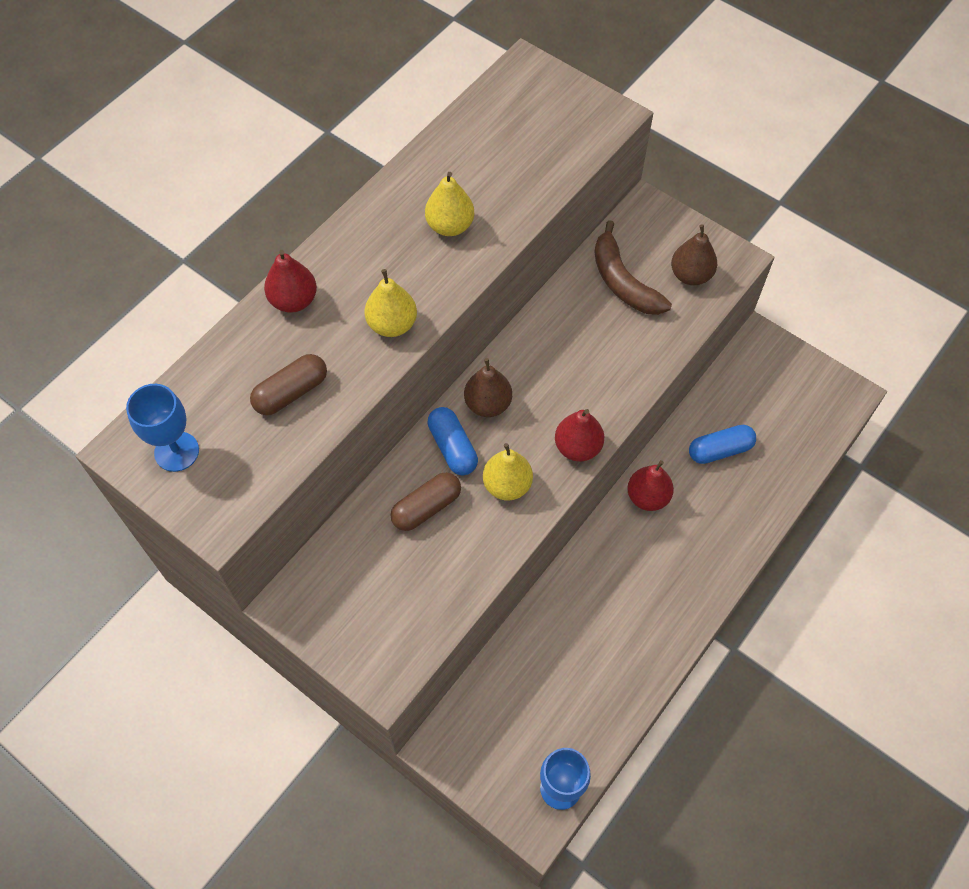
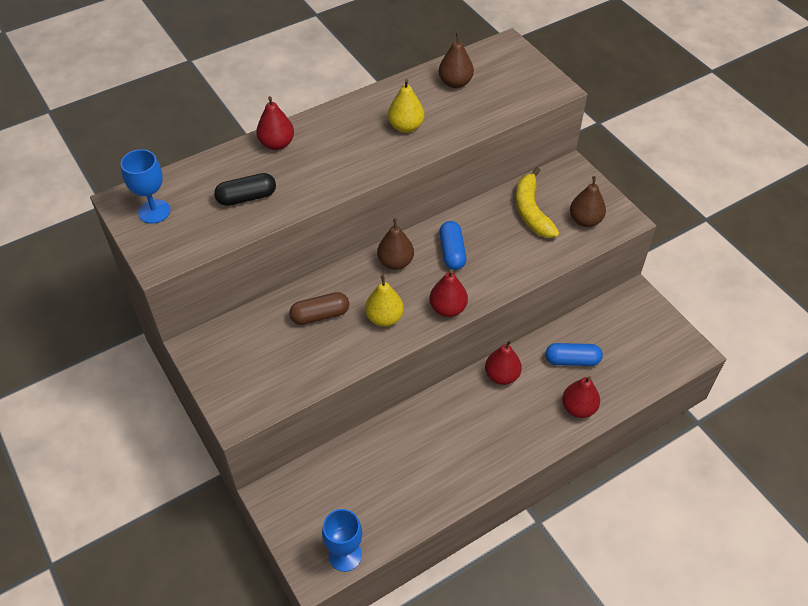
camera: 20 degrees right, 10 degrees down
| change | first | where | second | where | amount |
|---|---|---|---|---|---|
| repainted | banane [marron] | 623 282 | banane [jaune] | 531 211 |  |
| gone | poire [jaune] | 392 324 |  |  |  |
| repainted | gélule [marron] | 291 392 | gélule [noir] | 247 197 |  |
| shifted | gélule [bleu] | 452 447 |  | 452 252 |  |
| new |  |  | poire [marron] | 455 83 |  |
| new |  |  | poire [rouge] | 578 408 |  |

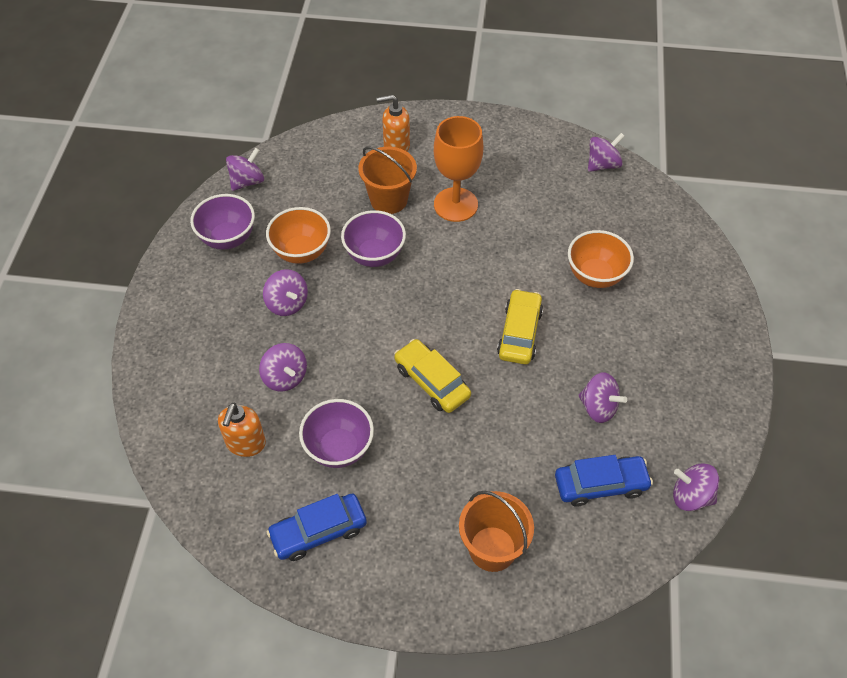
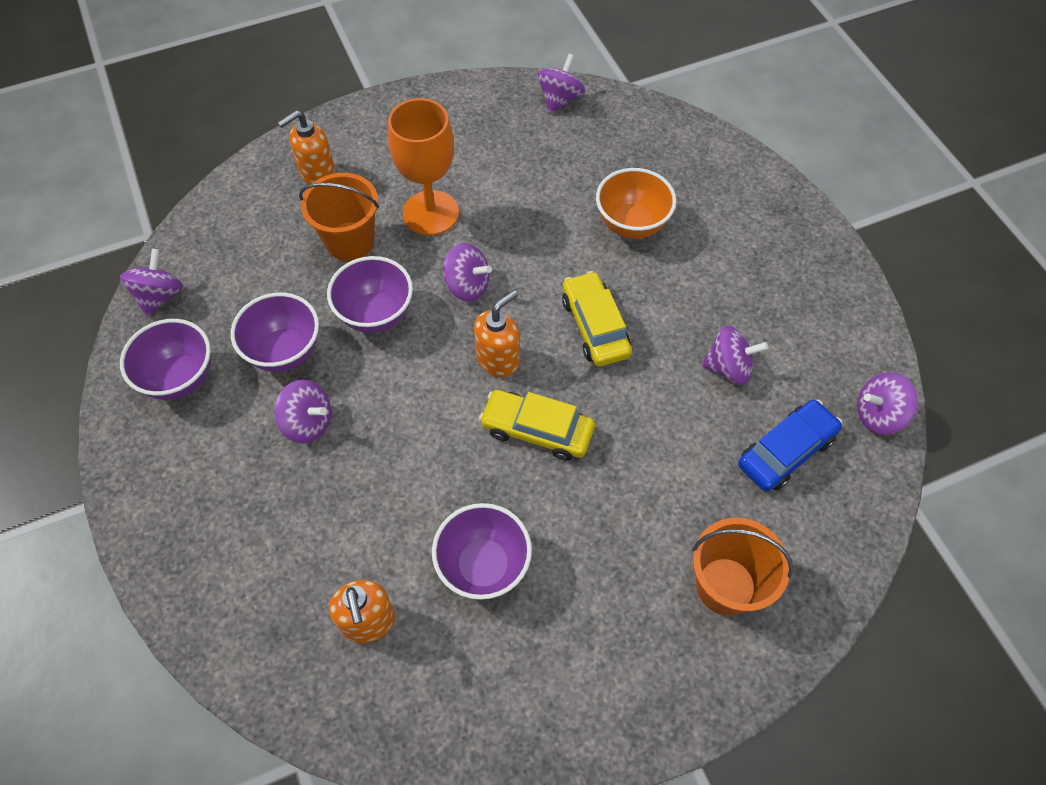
camera: 30 degrees left, 5 degrees up
| change | first | where | second | where | amount |
|---|---|---|---|---|---|
| repainted | bol [orange] | 301 252 | bol [violet] | 285 351 |  |
| shifted | toupie [violet] | 285 377 |  | 467 286 |  |
| gone | voiture [bleu] | 318 531 |  |  |  |
| new |  |  | distributeur de savon [orange] | 498 359 |  |

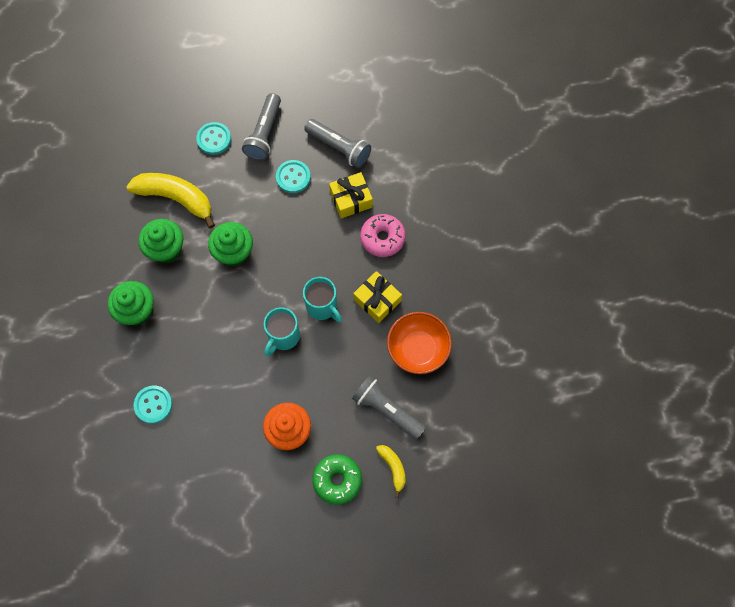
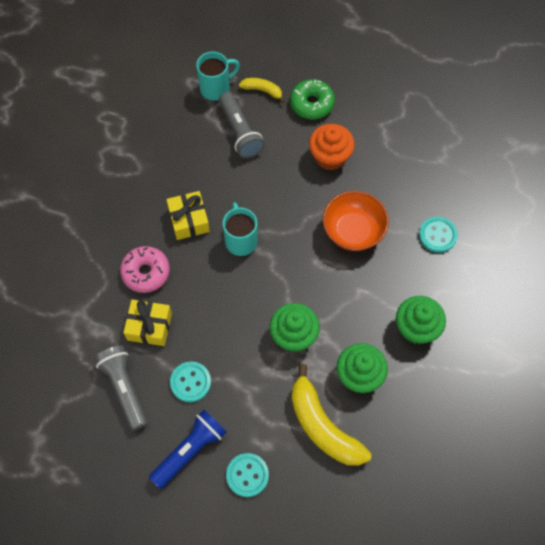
camera: 150 degrees left, 5 degrees down
| change | first | where | second | where | amount |
|---|---|---|---|---|---|
| repainted | lampe de poche [gris] | 264 133 | lampe de poche [bleu] | 190 450 |  |
| shifted | tasse [turquoise] | 283 337 |  | 216 88 |  |
| shifted | bol [orange] | 417 349 |  | 353 231 |  |
| rotated | banane [jaune] | 393 468 |  | 262 90 | 105 degrees clockwise |

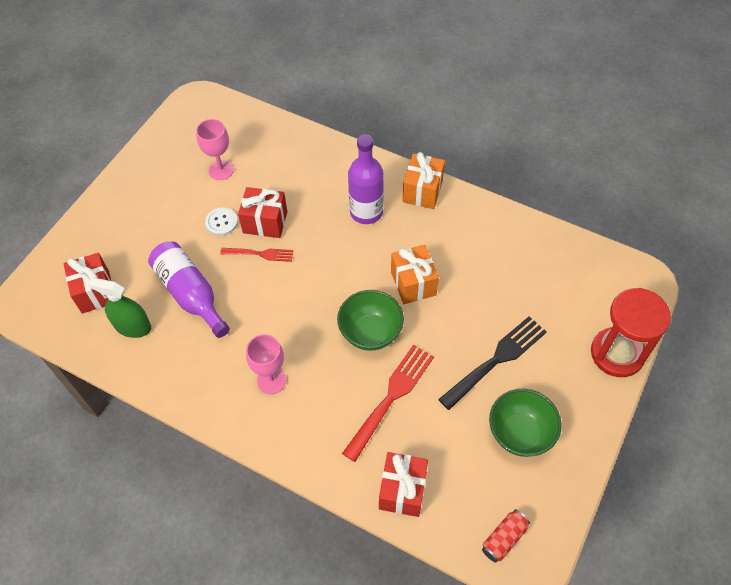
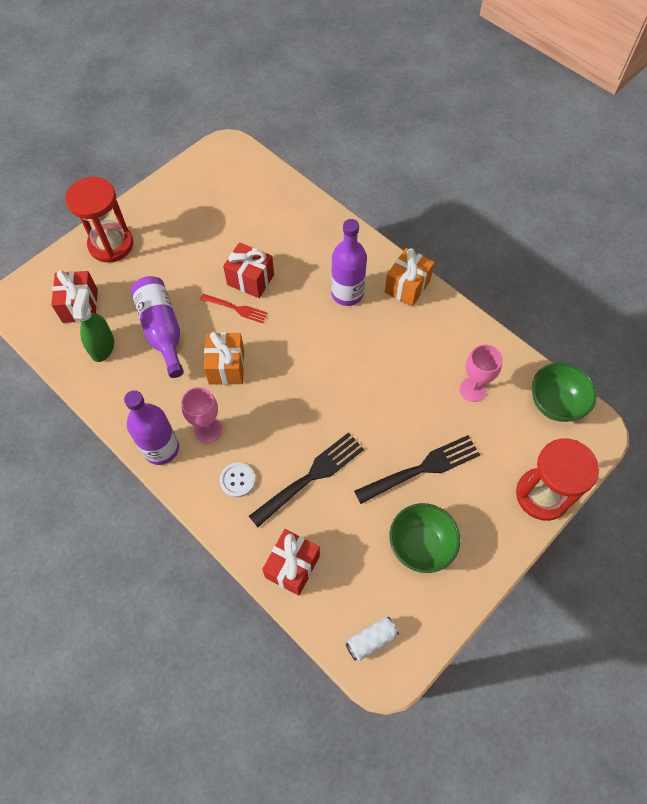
camera: 15 degrees right, 5 degrees up
| change | first | where | second | where | amount |
|---|---|---|---|---|---|
| shifted | verre à pied [rose] | 221 170 |  | 473 389 |  |
| shifted | bouton [blanc] | 221 222 |  | 237 480 |  |
| shifted | cadeau [orange] | 413 283 |  | 226 367 |  |
| rotated | vaporisateur [vert] | 133 326 |  | 102 346 | 60 degrees clockwise |
| shifted | bol [vert] | 370 333 |  | 555 403 |  |
| repainted | fourchette [rouge] | 391 397 | fourchette [noir] | 311 477 |  |
| repainted | canette [rouge] | 504 538 | canette [blanc] | 371 640 |  |
| new |  |  | sablier [rouge] | 111 244 |  |
| new |  |  | bouteille [violet] | 161 449 |  |

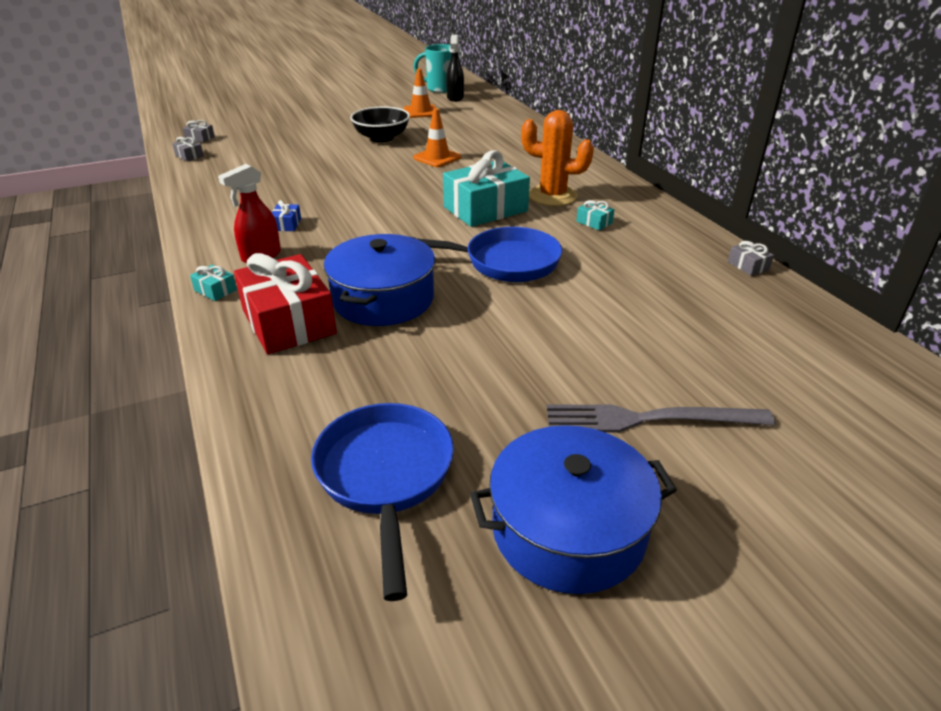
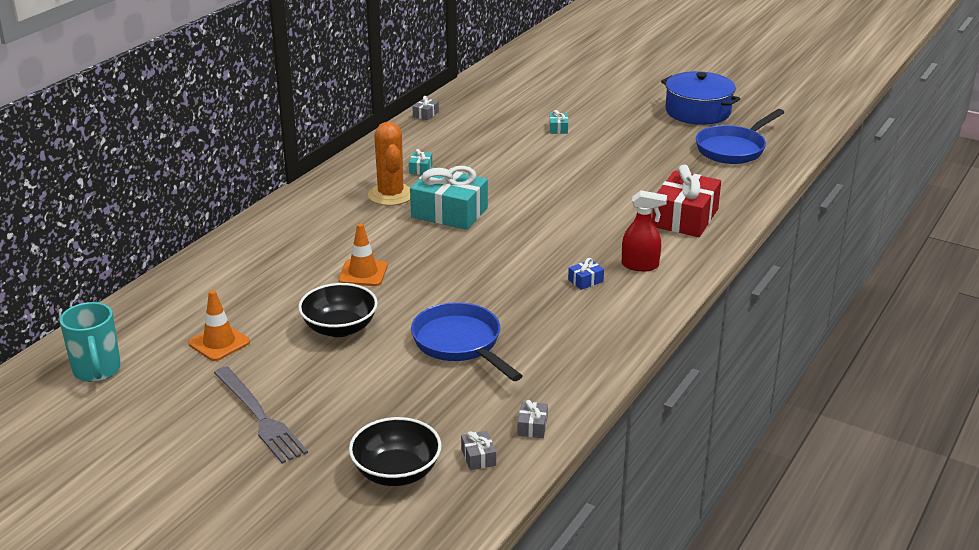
camera: 125 degrees left, 5 degrees down
| change | first | where | second | where | amount |
|---|---|---|---|---|---|
| gone | vaporisateur [noir] | 455 98 |  |  |  |
| shifted | poêle [bleu] | 504 262 |  | 460 344 |  |
| gone | marmite [bleu] | 383 299 |  |  |  |
| shifted | cadeau [turquoise] | 215 290 |  | 558 128 |  |
| shifted | fourchette [gris] | 649 419 |  | 260 417 |  |
| new |  |  | bol [noir] | 396 472 |  |

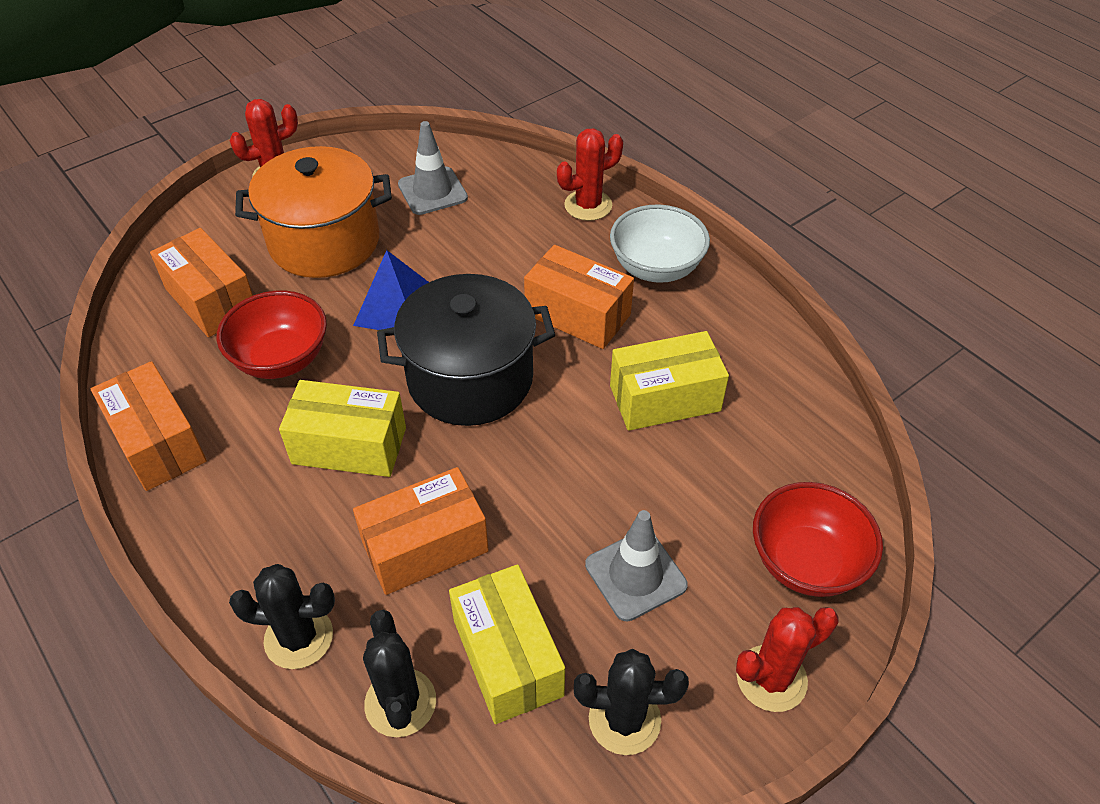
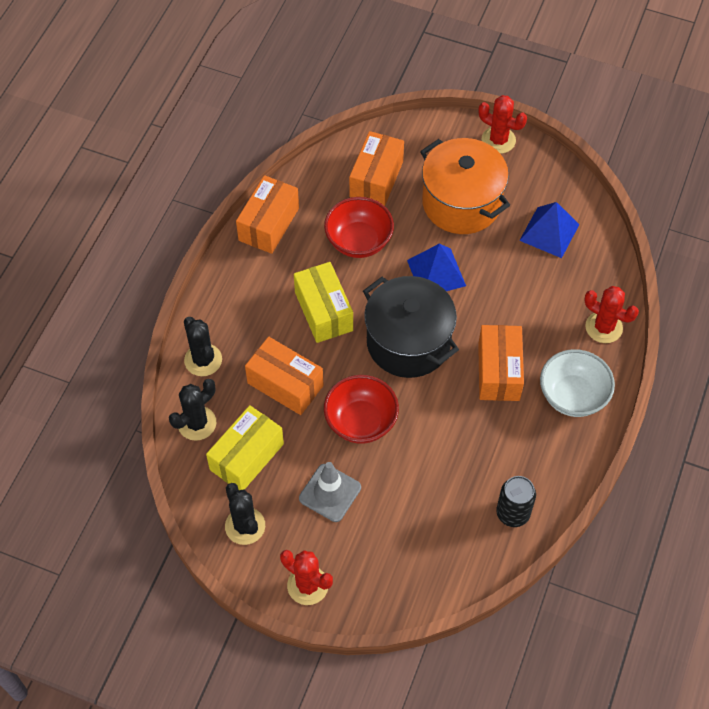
camera: 60 degrees right, 10 degrees up
| change | first | where | second | where | amount |
|---|---|---|---|---|---|
| swapped | cône de chantier [gris] | 432 191 | pyramide [bleu] | 549 232 |  |
| gone | boîte [jaune] | 665 398 |  |  |  |
| shifted | bol [rouge] | 806 562 |  | 361 421 |  |
| new |  |  | canette [noir] | 513 513 |  |

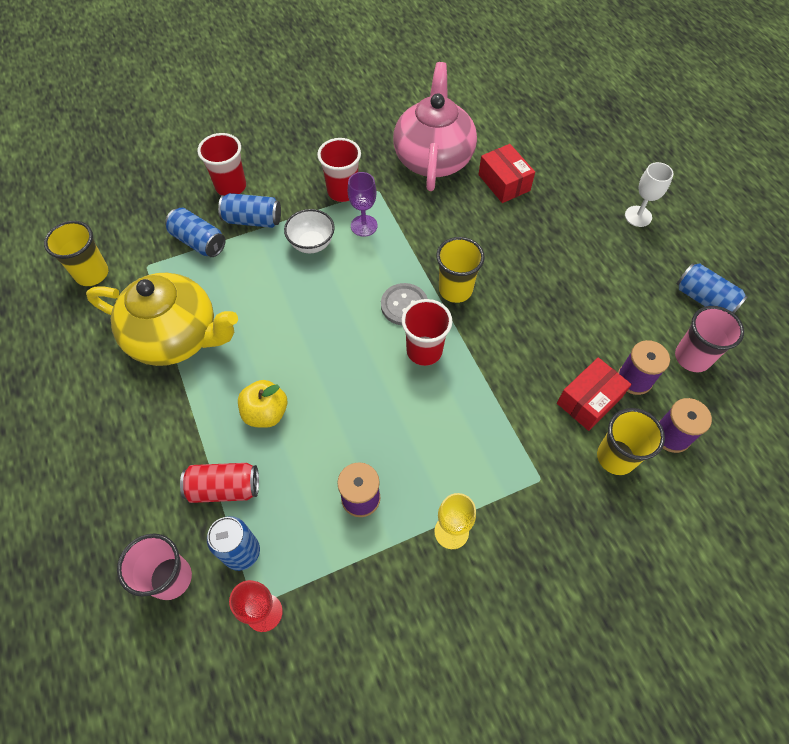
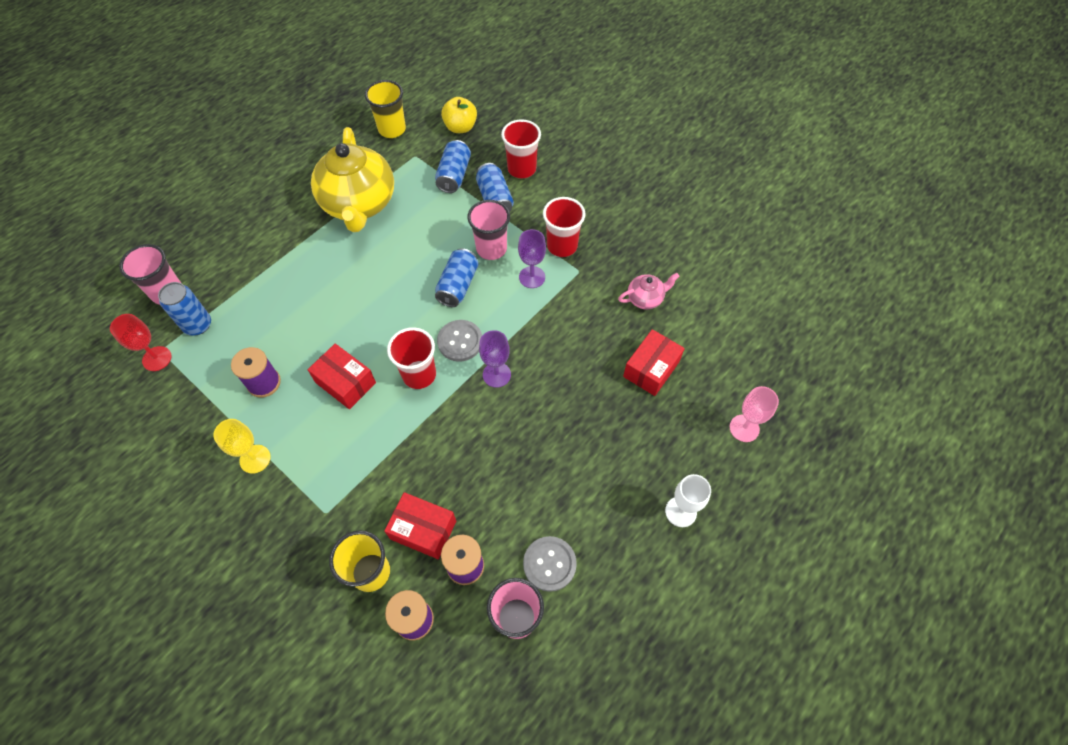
camera: 65 degrees right, 0 degrees up
| change | first | where | second | where | amount |
|---|---|---|---|---|---|
| scaled | théière [rose] | 433 158 |  | 645 298 | x0.43 |
| swapped | bol [blanc] | 312 244 | gobelet [rose] | 491 249 |  |
| swapped | gobelet [jaune] | 455 290 | verre à pied [violet] | 496 374 |  |
| shifted | canette [bleu] | 704 299 |  | 458 285 |  |
| shifted | pomme [jaune] | 266 413 |  | 460 127 |  |
| gone | canette [rouge] | 224 488 |  |  |  |
| new |  |  | boîte [rouge] | 345 383 |  |
| new |  |  | verre à pied [rose] | 744 428 |  |
| new |  |  | bouton [gris] | 549 564 |  |

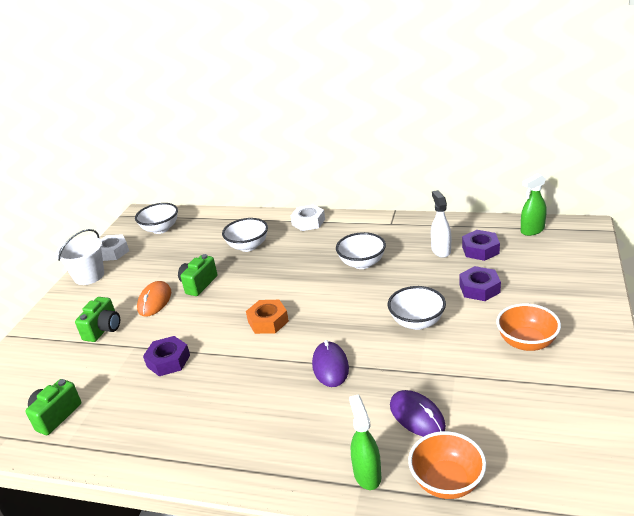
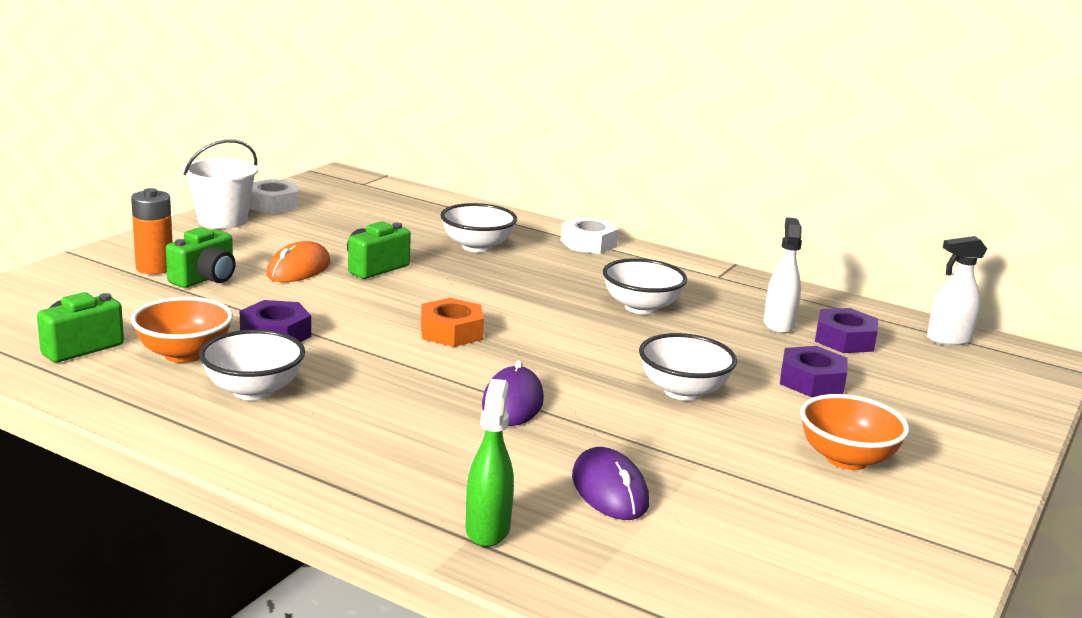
camera: 10 degrees right, 10 degrees down
| change | first | where | second | where | amount |
|---|---|---|---|---|---|
| repainted | vaporisateur [vert] | 532 230 | vaporisateur [blanc] | 948 339 |  |
| shifted | bol [blanc] | 160 229 |  | 253 391 |  |
| shifted | bol [orange] | 447 482 |  | 184 354 |  |
| new |  |  | pile [orange] | 154 268 |  |

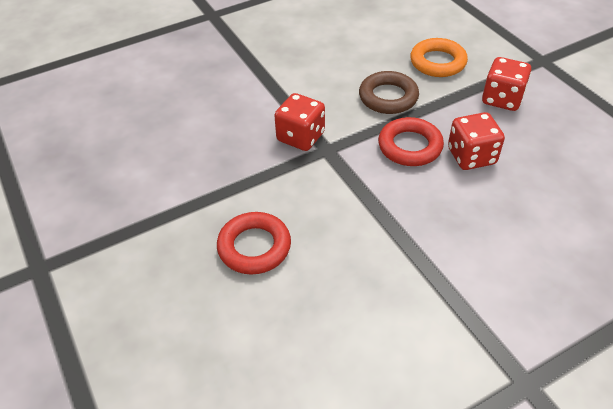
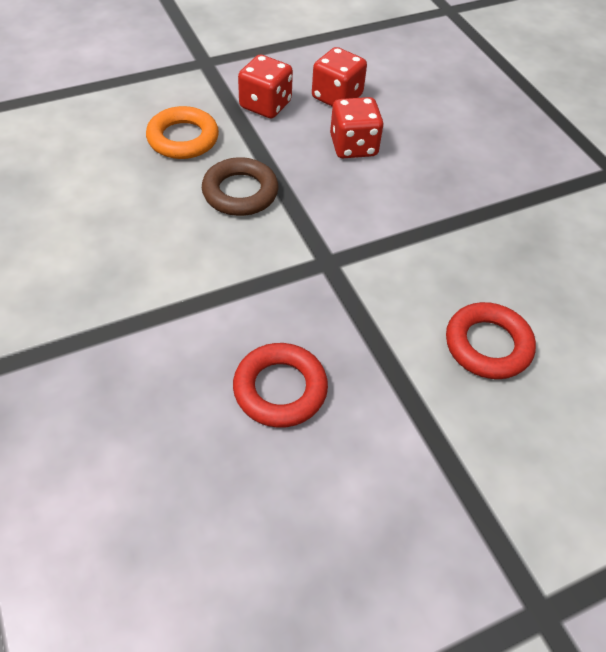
camera: 90 degrees left, 5 degrees up
| change | first | where | second | where | amount |
|---|---|---|---|---|---|
| shifted | dé [rouge] | 301 137 |  | 337 97 |  |
| shifted | anneau [rouge] | 410 146 |  | 280 389 |  |

